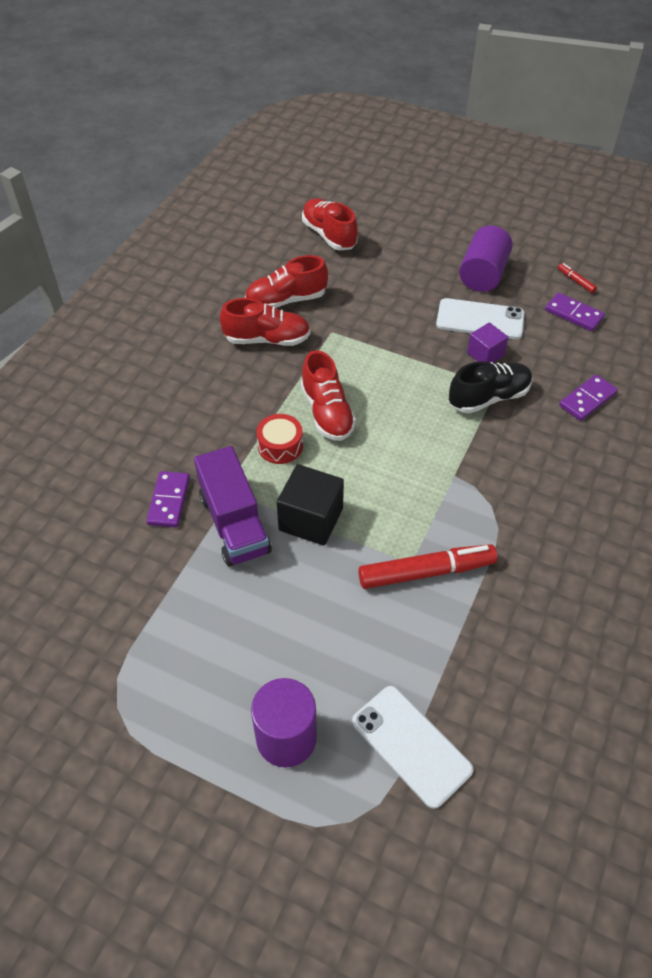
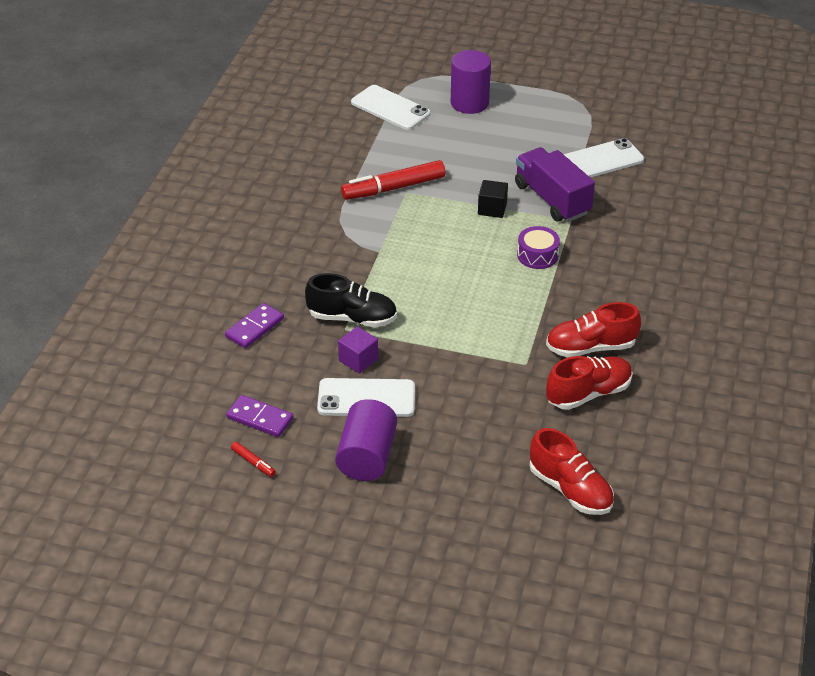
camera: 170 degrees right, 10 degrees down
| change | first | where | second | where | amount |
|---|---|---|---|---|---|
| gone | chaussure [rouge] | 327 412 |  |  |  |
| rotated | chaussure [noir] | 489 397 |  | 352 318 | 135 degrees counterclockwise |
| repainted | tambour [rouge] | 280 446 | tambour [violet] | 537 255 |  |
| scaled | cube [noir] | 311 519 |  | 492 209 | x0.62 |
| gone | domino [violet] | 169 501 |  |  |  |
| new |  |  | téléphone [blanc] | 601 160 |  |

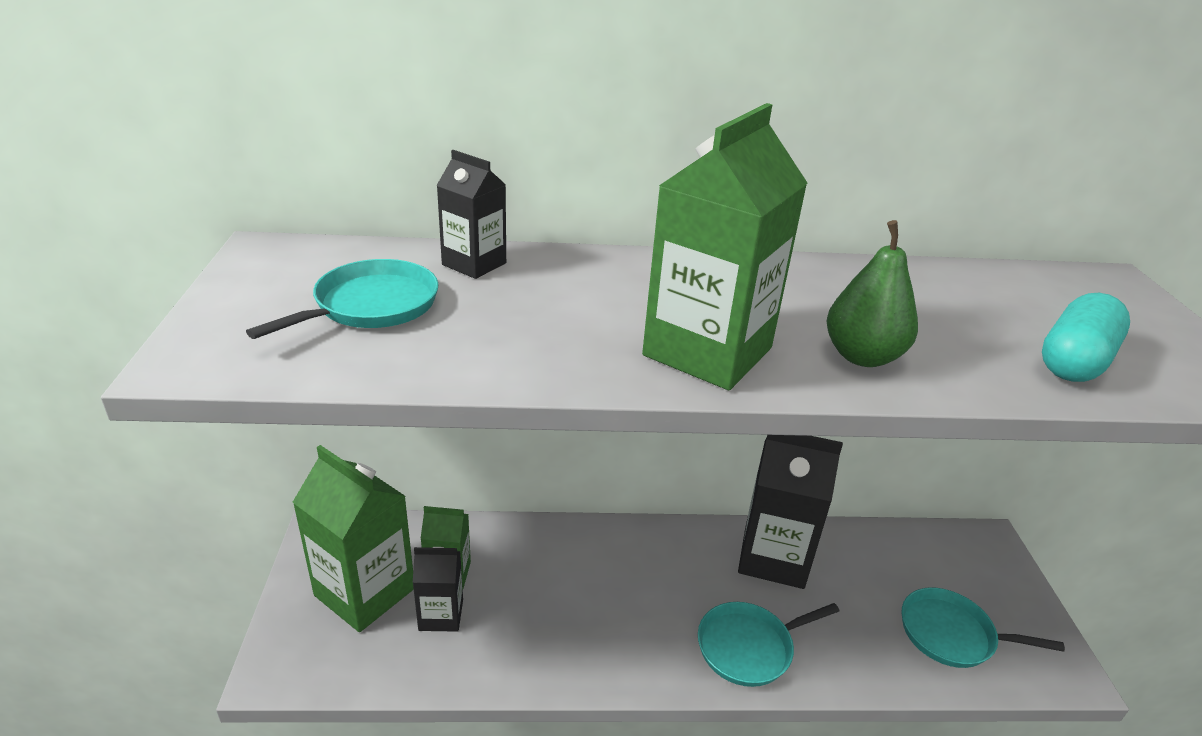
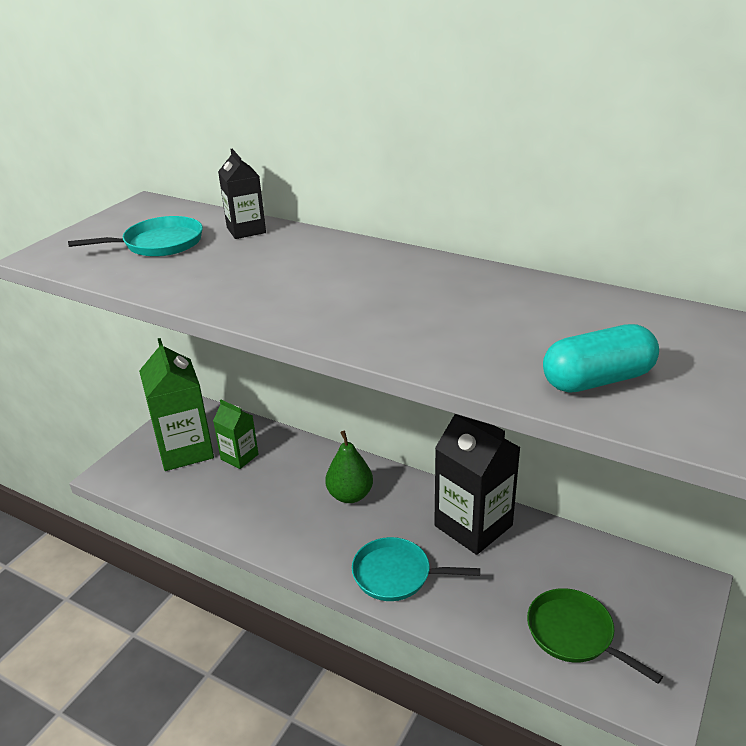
camera: 35 degrees right, 0 degrees up
| change | first | where | second | where | amount |
|---|---|---|---|---|---|
| gone | brique de lait [vert] | 707 352 |  |  |  |
| shifted | poire [vert] | 862 356 |  | 350 495 |  |
| gone | brique de lait [noir] | 441 615 |  |  |  |
| repainted | poêle [turquoise] | 951 634 | poêle [vert] | 574 634 |  |

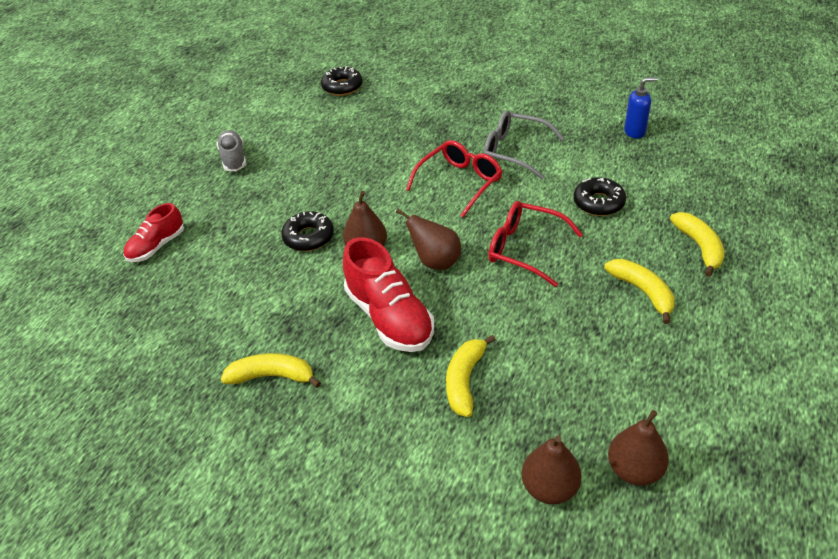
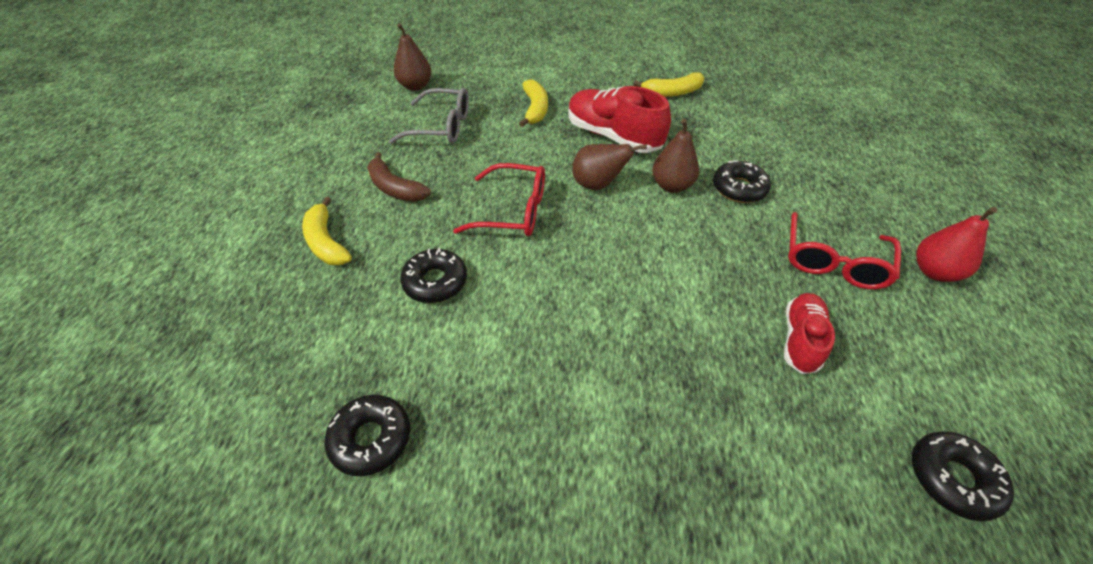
camera: 160 degrees right, 5 degrees up
| change | first | where | second | where | amount |
|---|---|---|---|---|---|
| swapped | distributeur de savon [bleu] | 635 132 | beignet [noir] | 371 438 |  |
| shifted | lunettes [gris] | 514 151 |  | 442 127 |  |
| swapped | chaussure [gris] | 233 159 | poire [rouge] | 934 271 |  |
| shifted | lunettes [rouge] | 460 182 |  | 833 262 |  |
| shifted | chaussure [rouge] | 157 246 |  | 800 339 |  |
| repainted | banane [jaune] | 642 292 | banane [marron] | 395 188 |  |
| gone | poire [marron] | 549 488 |  |  |  |

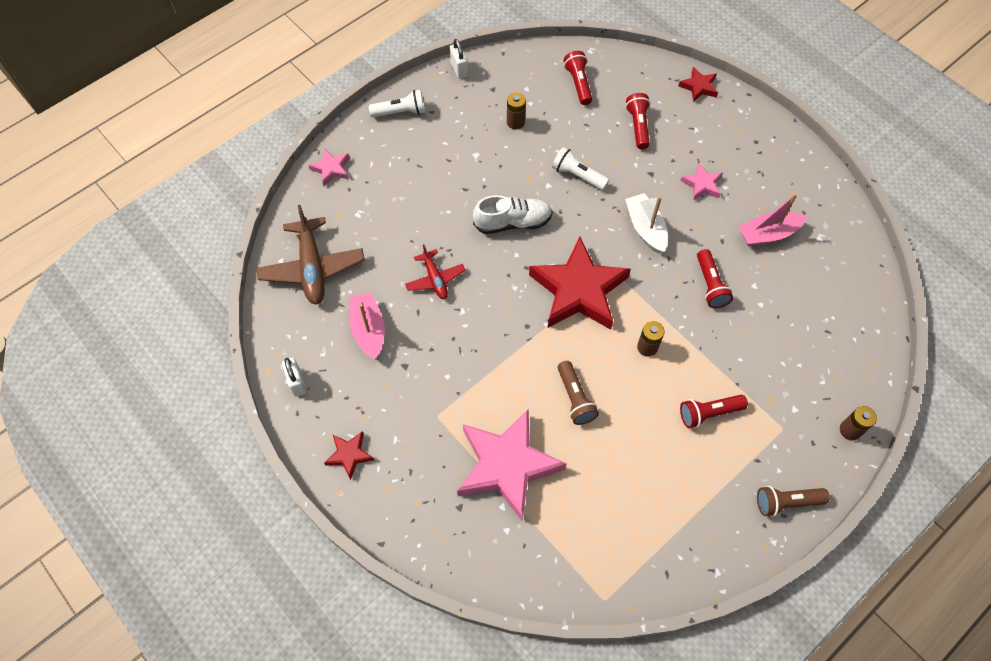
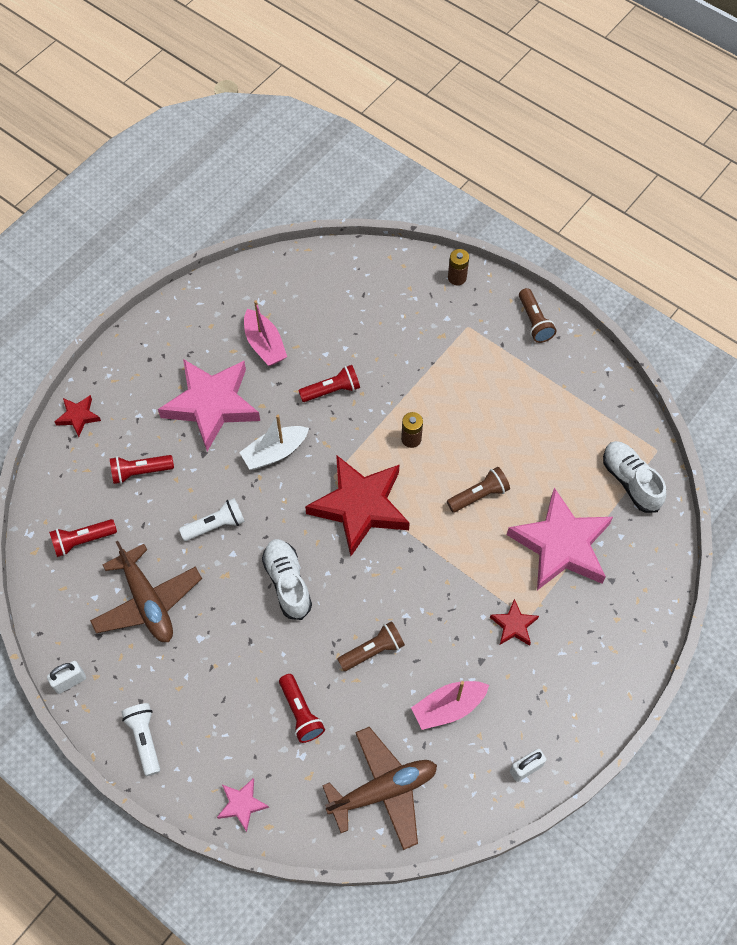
camera: 100 degrees left, 0 degrees up
| change | first | where | second | where | amount |
|---|---|---|---|---|---|
| swapped | pile [marron] | 515 122 | avion [marron] | 147 601 |  |
| rotated | lampe de poche [blanc] | 577 175 |  | 215 525 | 135 degrees counterclockwise |
| scaled | étoile [rose] | 702 184 |  | 211 405 | x2.25 |
| swapped | avion [rouge] | 435 279 | lampe de poche [marron] | 373 650 |  |
| shifted | lampe de poche [rouge] | 709 413 |  | 301 713 |  |
| shifted | étoile [rouge] | 349 455 |  | 514 625 |  |
| new |  |  | chaussure [blanc] | 630 481 |  |

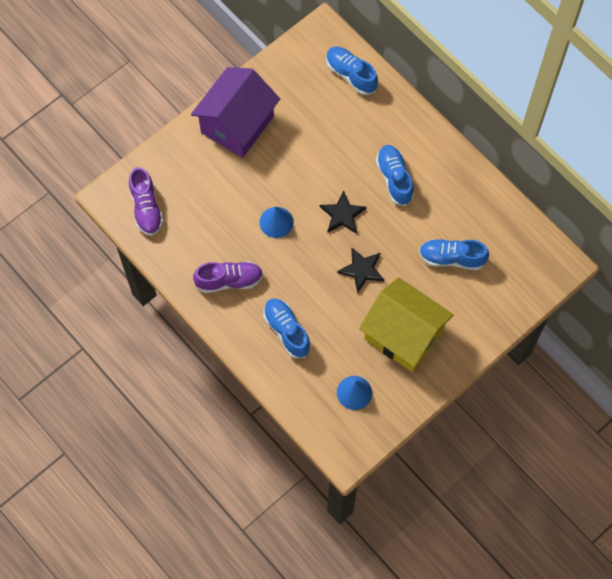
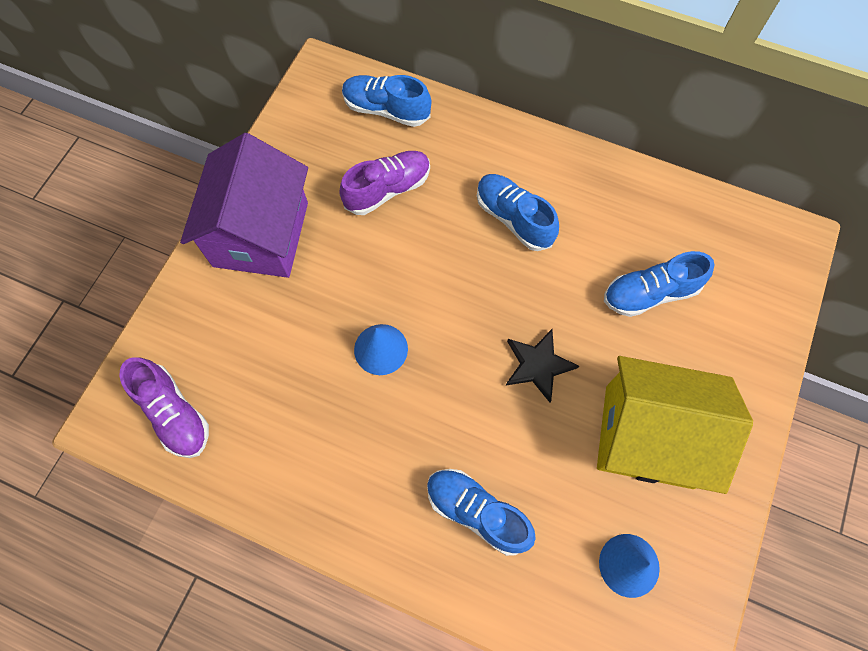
camera: 25 degrees left, 0 degrees up
| change | first | where | second | where | amount |
|---|---|---|---|---|---|
| gone | étoile [noir] | 342 214 |  |  |  |
| shifted | chaussure [violet] | 229 280 |  | 387 189 |  |

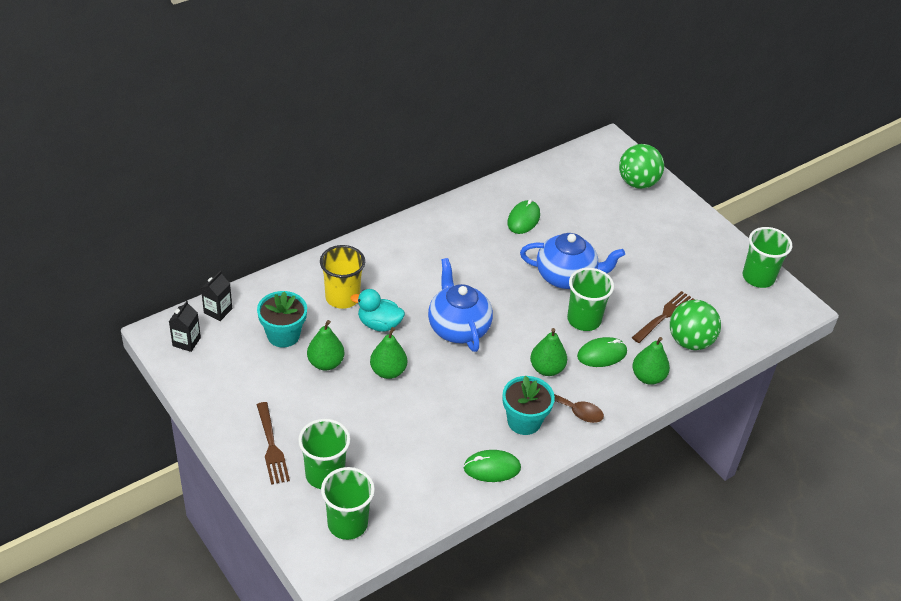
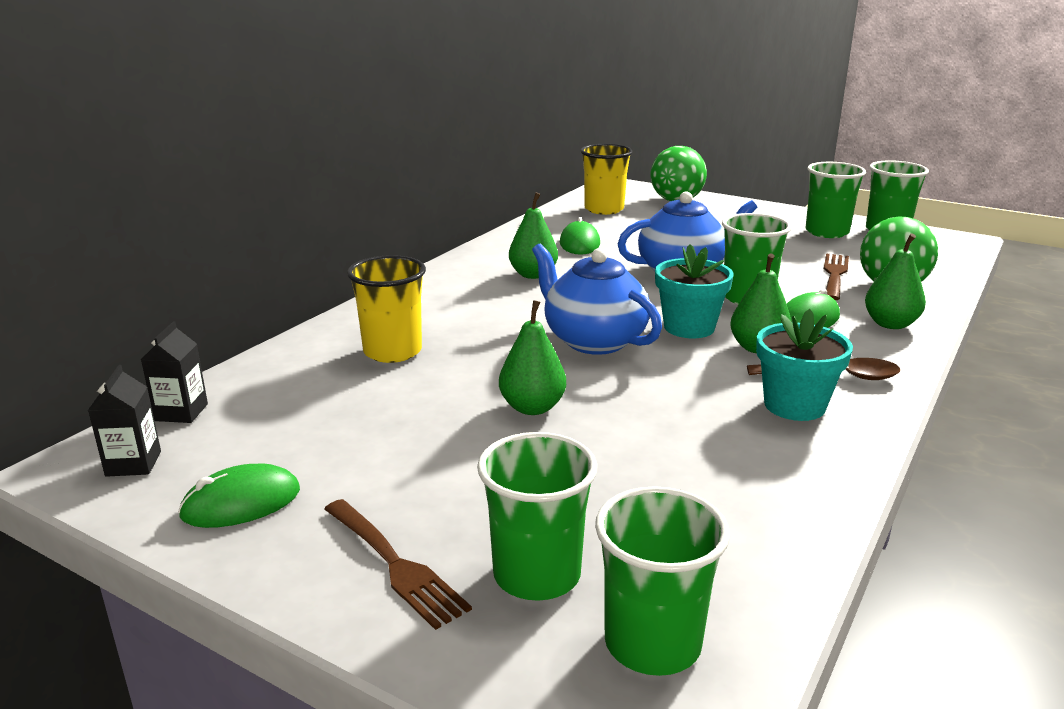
camera: 20 degrees left, 20 degrees down
| change | first | where | second | where | amount |
|---|---|---|---|---|---|
| gone | canard [turquoise] | 379 324 |  |  |  |
| shifted | pot de fleurs [turquoise] | 283 335 |  | 689 327 |  |
| shifted | poire [vert] | 325 363 |  | 533 275 |  |
| shifted | souris [vert] | 492 468 |  | 241 503 |  |
| new |  |  | gobelet [jaune] | 604 209 |  |
| new |  |  | gobelet [vert] | 827 232 |  |

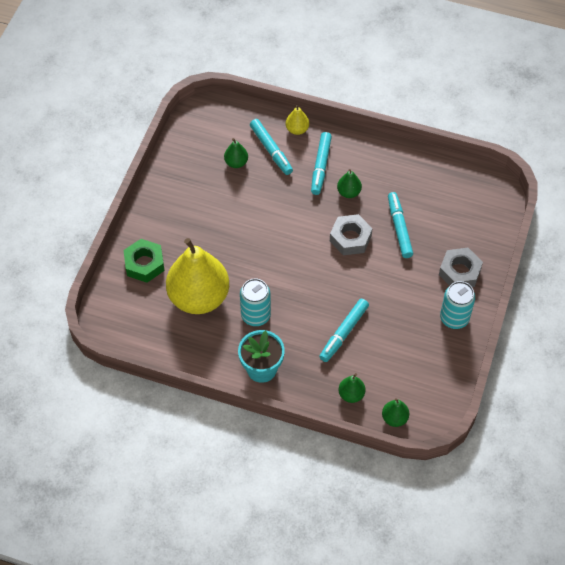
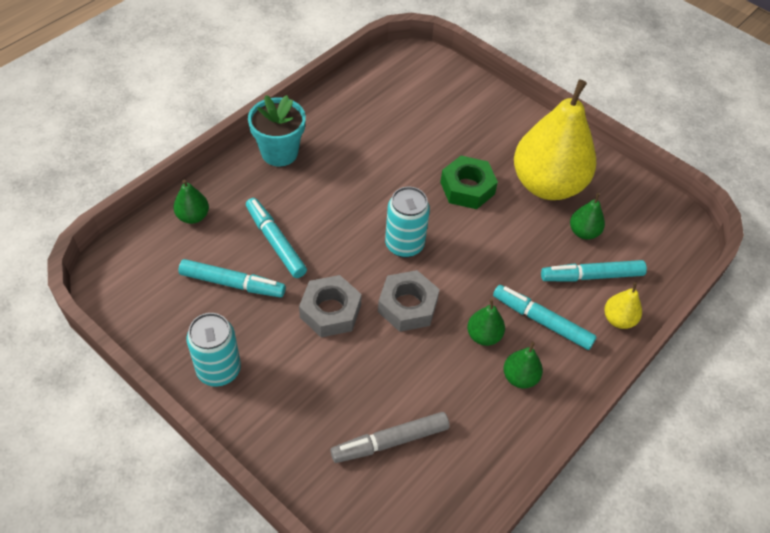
camera: 110 degrees right, 5 degrees down
| change | first | where | second | where | amount |
|---|---|---|---|---|---|
| shifted | feutre [turquoise] | 399 228 |  | 232 283 |  |
| shifted | poire [jaune] | 199 297 |  | 547 185 |  |
| shifted | écrou [vert] | 144 264 |  | 467 188 |  |
| shifted | écrou [gris] | 459 272 |  | 330 311 |  |
| shifted | canette [turquoise] | 255 315 |  | 404 245 |  |
| shifted | poire [vert] | 394 418 |  | 520 377 |  |
| new |  |  | feutre [gris] | 390 441 |  |

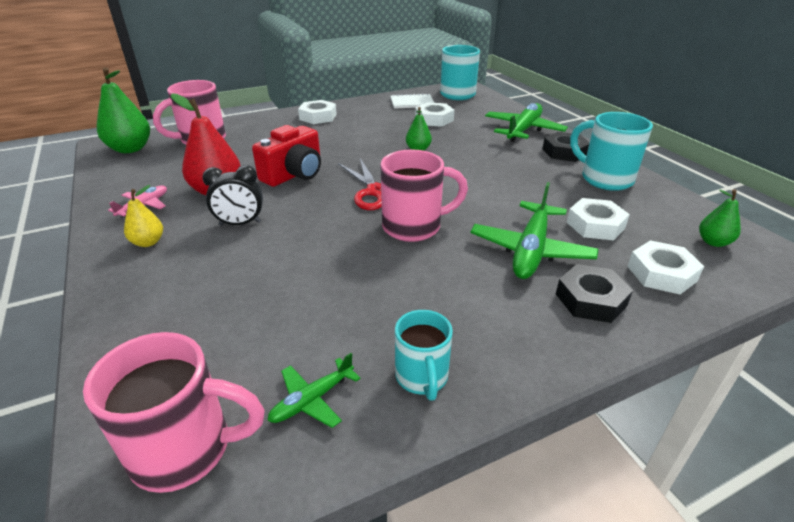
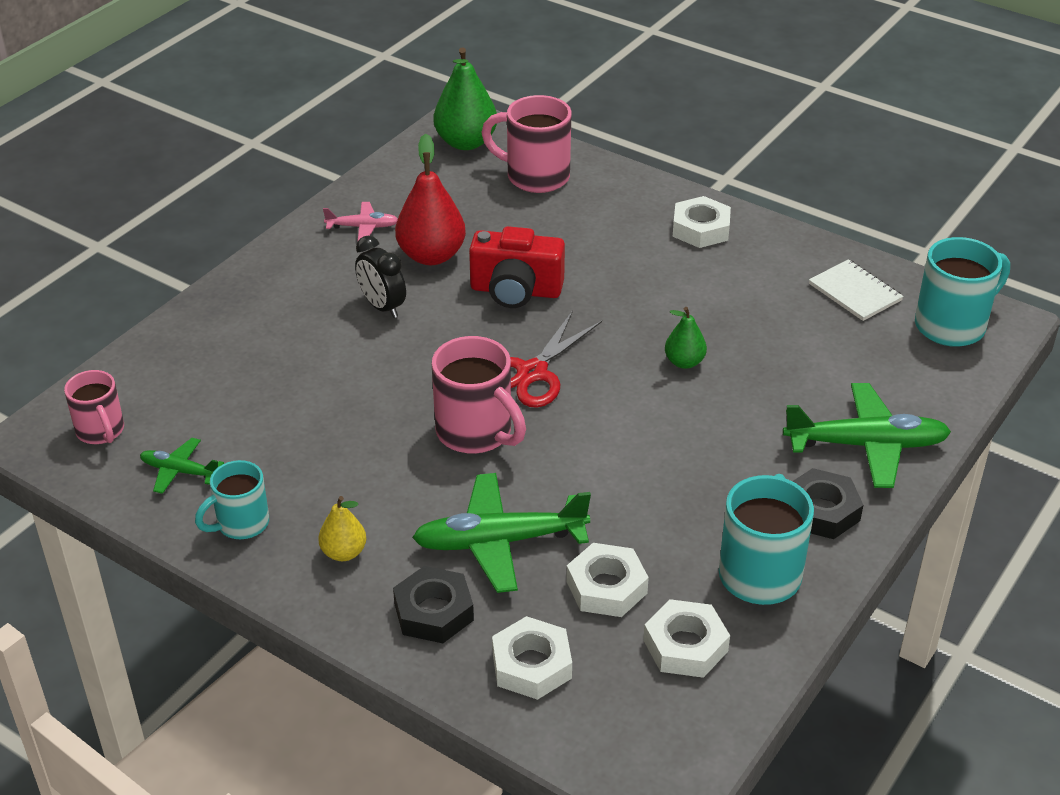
camera: 60 degrees right, 5 degrees up
| change | first | where | second | where | amount |
|---|---|---|---|---|---|
| shifted | écrou [blanc] | 434 119 |  | 685 645 |  |
| shifted | poire [jaune] | 148 242 |  | 344 552 |  |
| gone | poire [vert] | 713 242 |  |  |  |
| scaled | tasse [rose] | 185 449 |  | 101 431 | x0.64 |

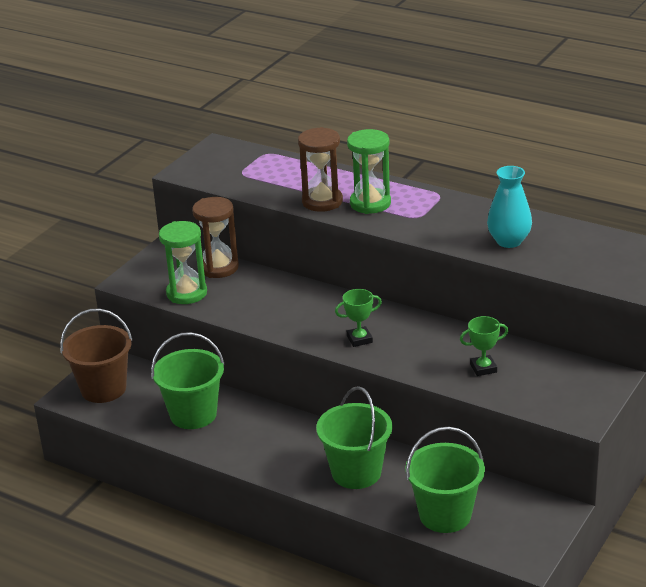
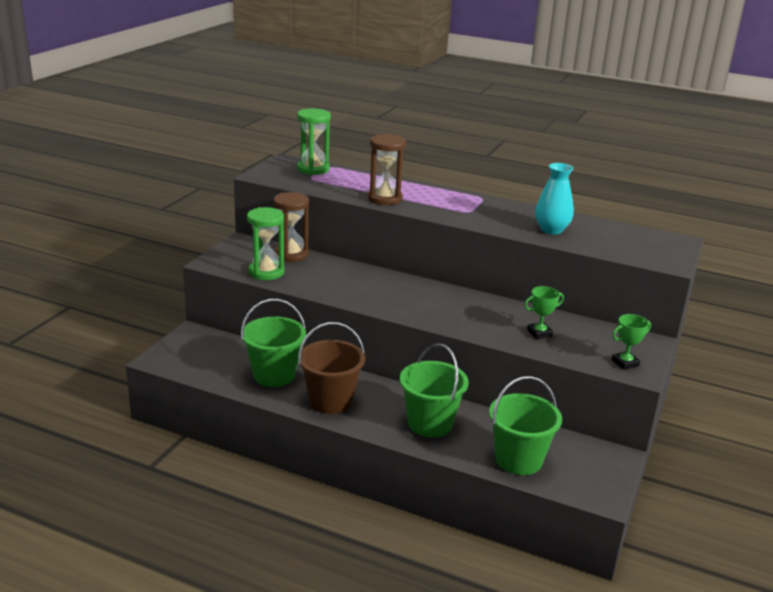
camera: 10 degrees left, 5 degrees down
| change | first | where | second | where | amount |
|---|---|---|---|---|---|
| shifted | sablier [vert] | 370 203 |  | 313 169 |  |
| shifted | trophée [vert] | 359 339 |  | 625 363 |  |
| shifted | seau [marron] | 103 389 |  | 330 401 |  |

